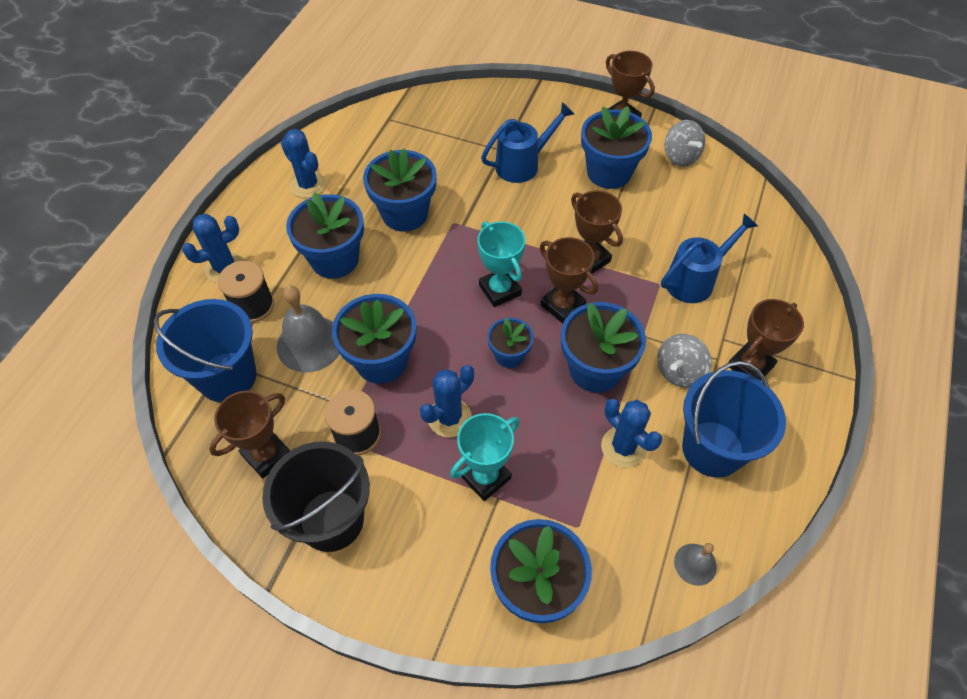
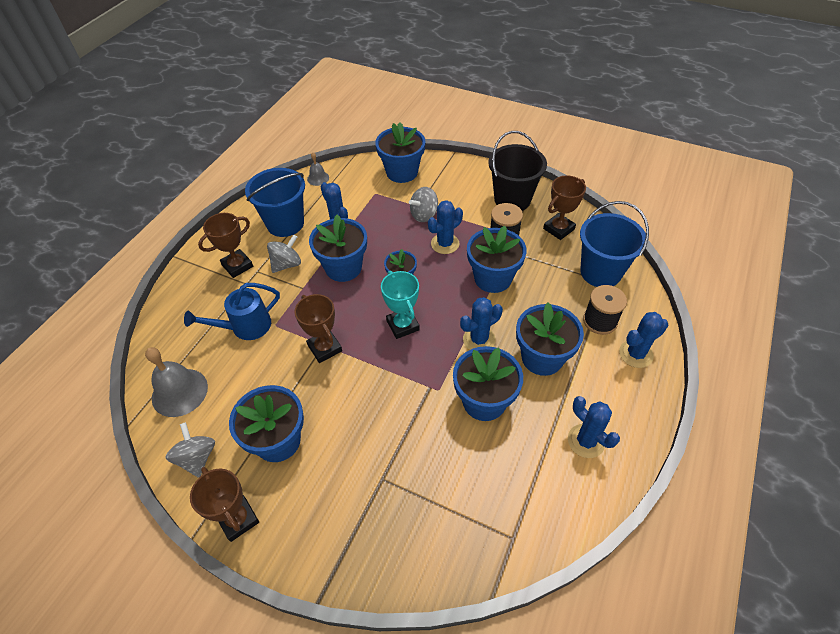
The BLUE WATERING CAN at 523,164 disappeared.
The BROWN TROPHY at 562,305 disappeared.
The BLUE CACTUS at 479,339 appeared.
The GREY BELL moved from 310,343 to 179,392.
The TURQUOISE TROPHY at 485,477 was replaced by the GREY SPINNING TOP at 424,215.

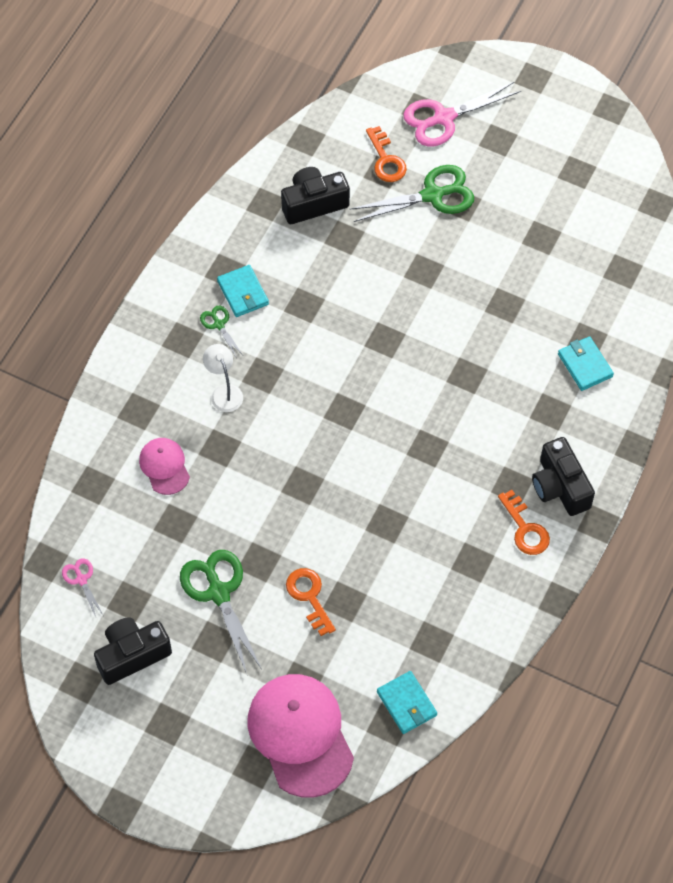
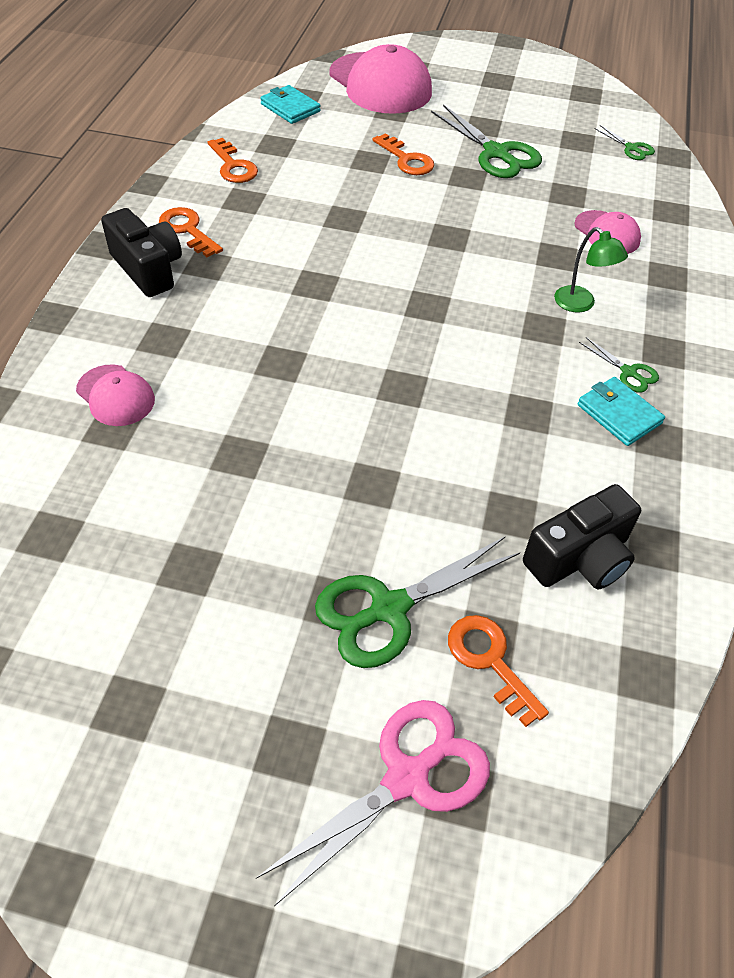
The BLACK CAMERA at 132,655 disappeared.
The ORANGE KEY at 233,166 appeared.
The TURQUOISE WALLET at 585,365 was replaced by the PINK CAP at 115,396.
The PINK SCISSORS at 81,579 became the GREEN SCISSORS at 631,148.
The WHITE LAMP at 224,392 became the GREEN LAMP at 580,304.

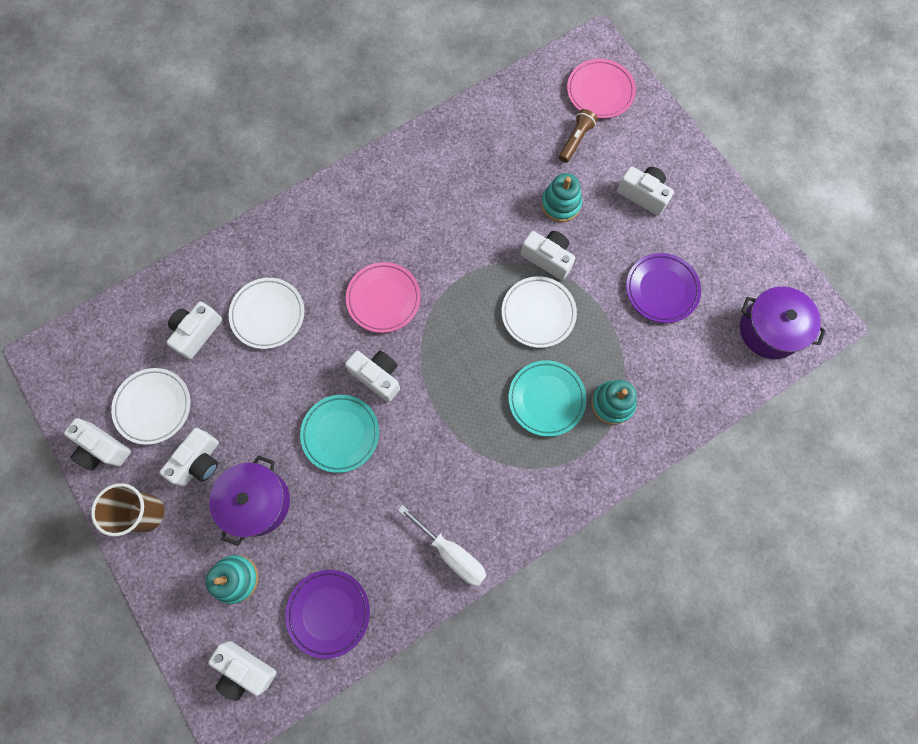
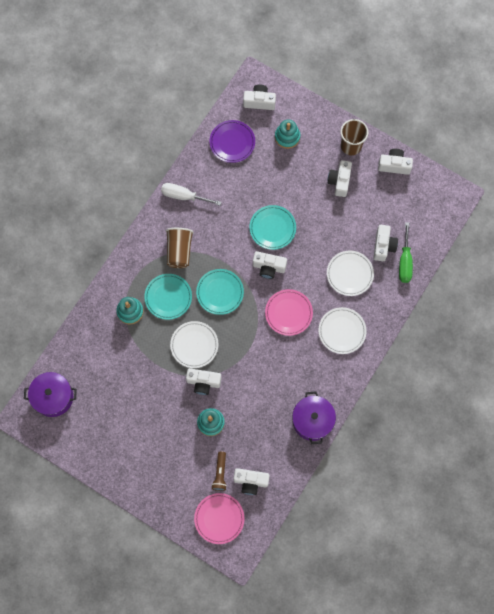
The PURPLE PLATE at 661,289 disappeared.
The BROWN CUP at 179,251 appeared.
The TURQUOISE PLATE at 220,292 appeared.
The GREEN SCREWDRIVER at 405,262 appeared.
The WHITE PLATE moved from 153,407 to 342,331.
The PURPLE POT moved from 257,502 to 312,420.
The WHITE CAMERA moved from 643,195 to 251,481.

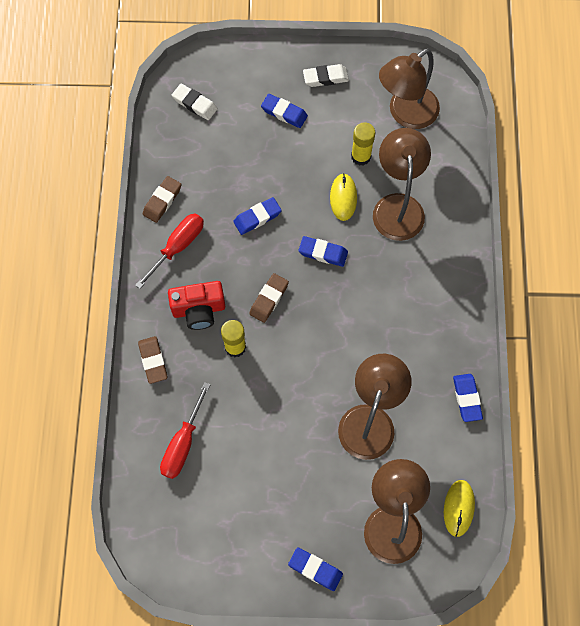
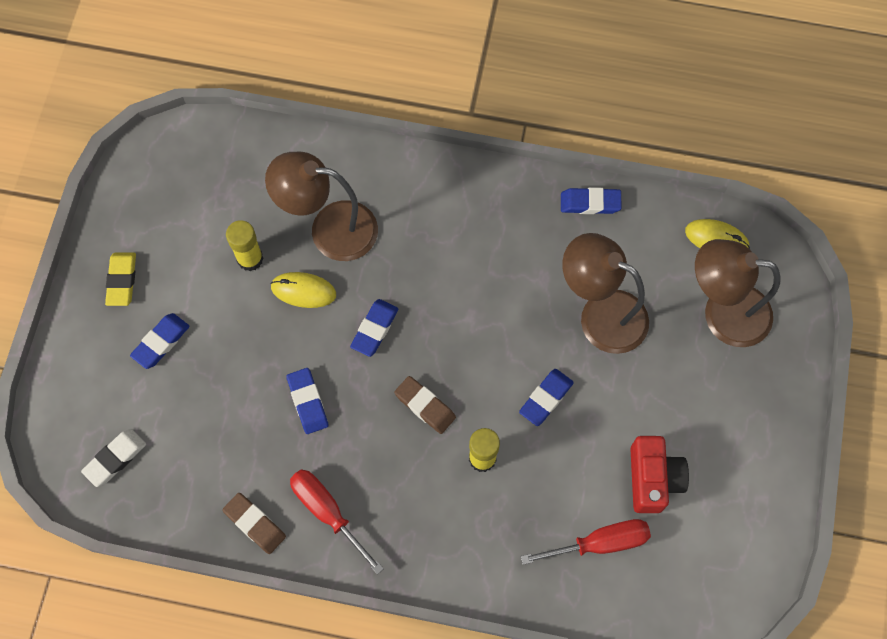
The BROWN ERASER at 153,361 disappeared.
The BROWN LAMP at 405,114 disappeared.
The RED CAMERA moved from 199,310 to 653,479.
The BLUE ERASER moved from 315,569 to 546,398.
The WHITE ERASER at 325,78 became the YELLOW ERASER at 122,280.
The RED SCREWDRIVER at 183,443 turned 45 degrees counterclockwise.

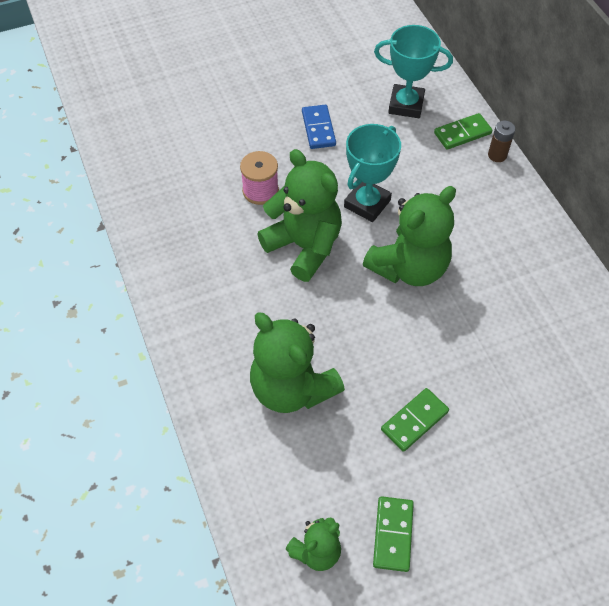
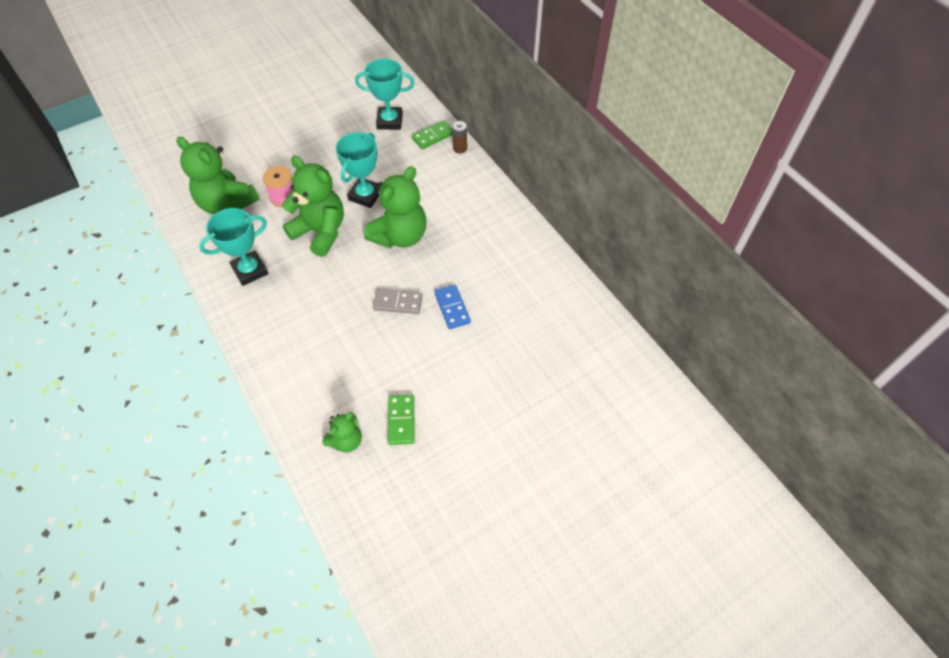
The GREEN DOMINO at 414,421 disappeared.
The TURQUOISE TROPHY at 250,270 appeared.
The GREY DOMINO at 398,303 appeared.
The GREEN TEDDY BEAR moved from 292,388 to 227,203.
The BLUE DOMINO moved from 318,128 to 452,308.

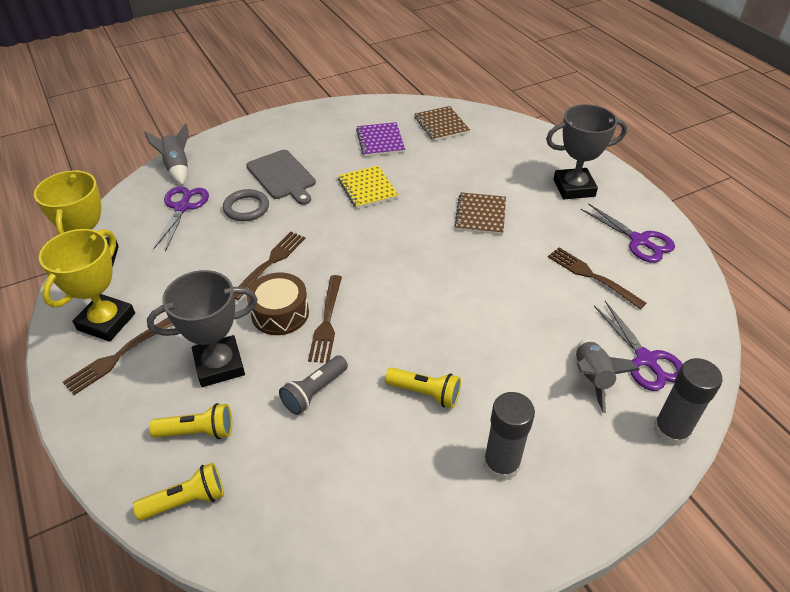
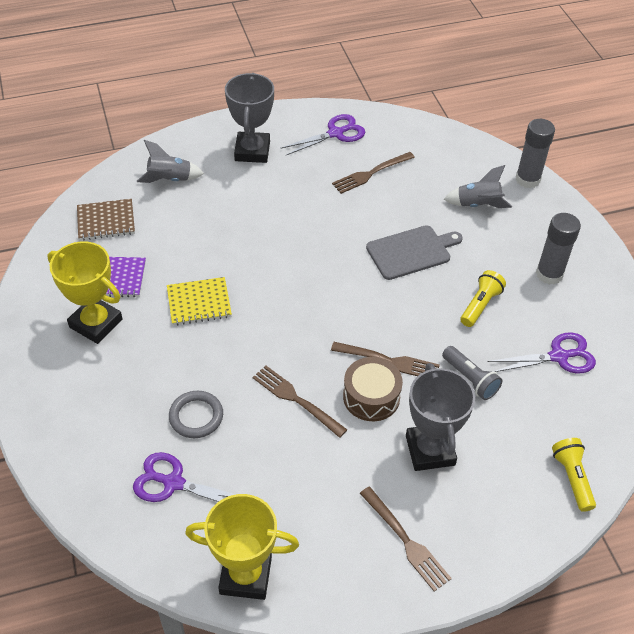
The YELLOW FLASHLIGHT at 197,432 disappeared.
The BROWN NOTEBOOK at 480,215 disappeared.
The YELLOW TROPHY moved from 106,321 to 96,323.
The GREY ROCKET moved from 177,168 to 170,179.
The GREY CUTTING BOARD moved from 282,176 to 411,252.
The PURPLE SCISSORS moved from 646,359 to 558,356.

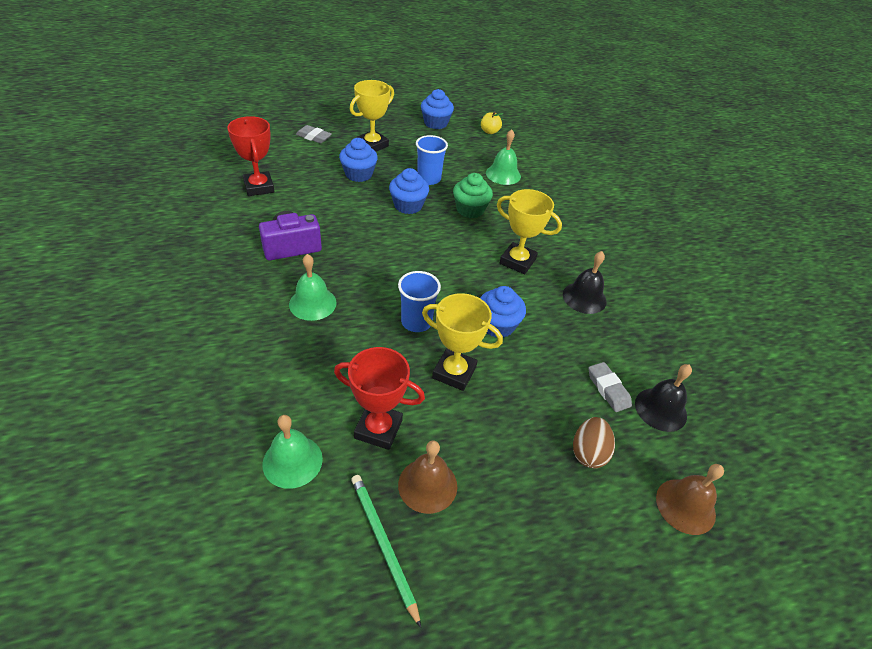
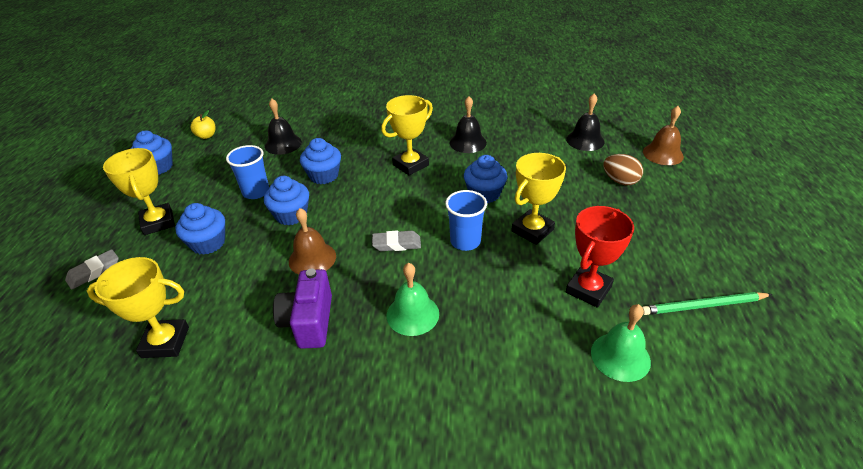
The BROWN BELL moved from 427,485 to 312,258.
The GREY ERASER moved from 608,389 to 396,244.
The RED TROPHY at 259,187 became the YELLOW TROPHY at 165,342.
The GREEN CUPCAKE at 470,210 became the BLUE CUPCAKE at 324,175.
The GREEN BELL at 503,174 became the BLACK BELL at 283,144.

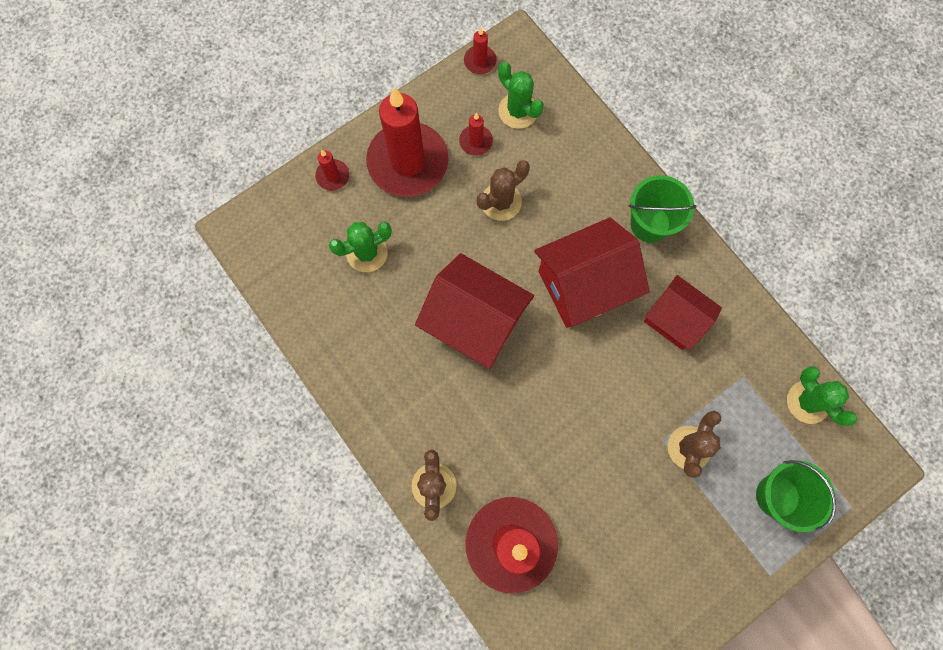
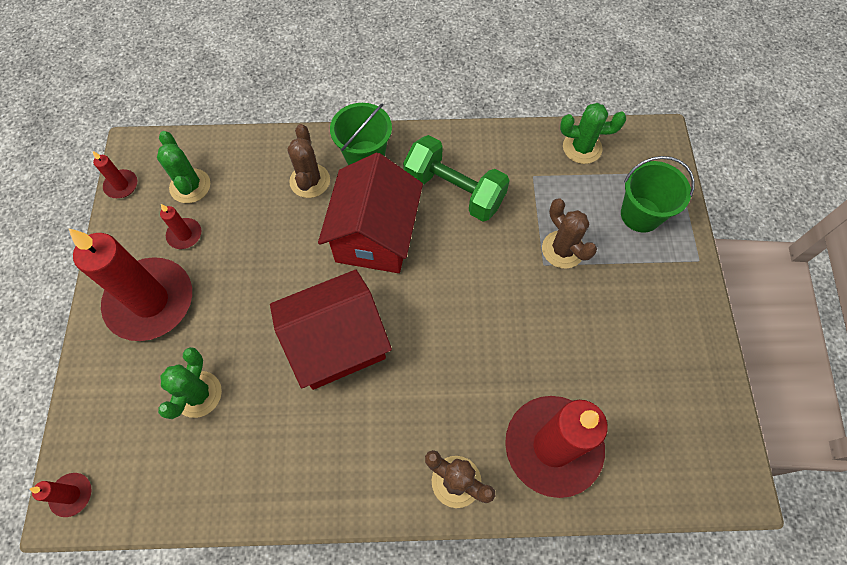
The RED CANDLE moved from 332,176 to 72,495.
The BROWN CACTUS moved from 501,202 to 310,181.
The RED HOUSE at 675,319 was replaced by the GREEN DUMBBELL at 454,191.
The GREEN CACTUS at 518,111 turned 75 degrees clockwise.

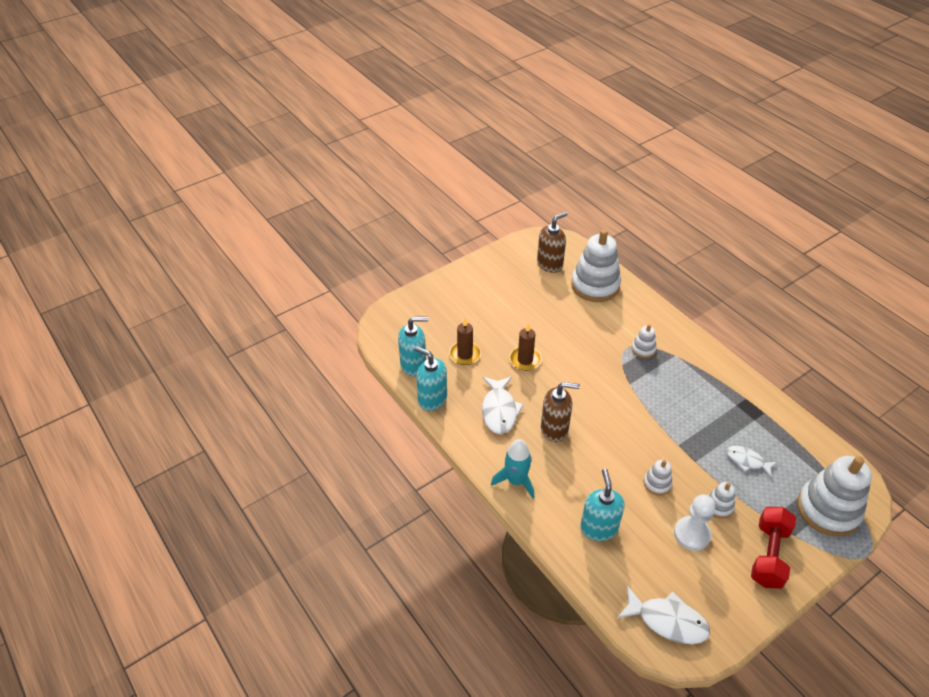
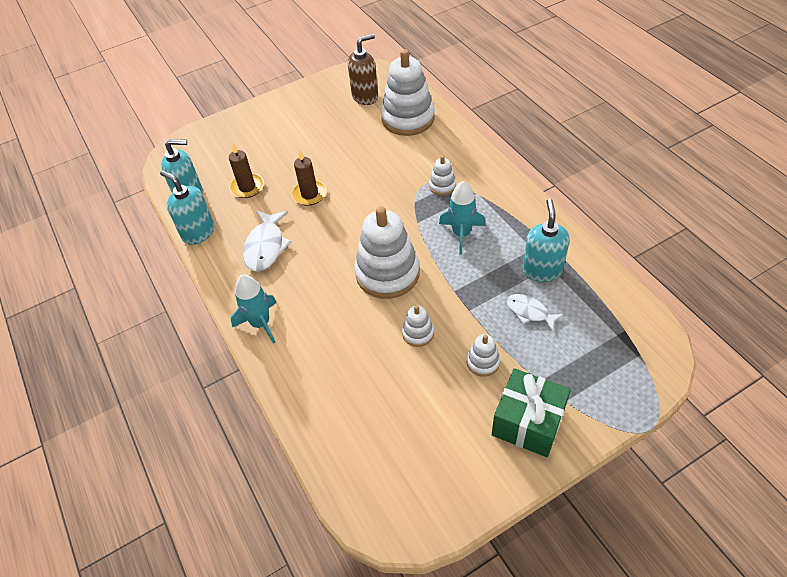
The BROWN SOAP DISPENSER at 554,429 disappeared.
The WHITE FISH at 667,621 disappeared.
The WHITE PAWN at 692,534 disappeared.
The TURQUOISE ROCKET at 461,234 appeared.
The TURQUOISE SOAP DISPENSER moved from 598,528 to 542,270.
The WHITE STACKING TOY moved from 828,509 to 387,273.
The RED DUMBBELL at 768,555 was replaced by the GREEN GIFT at 528,422.

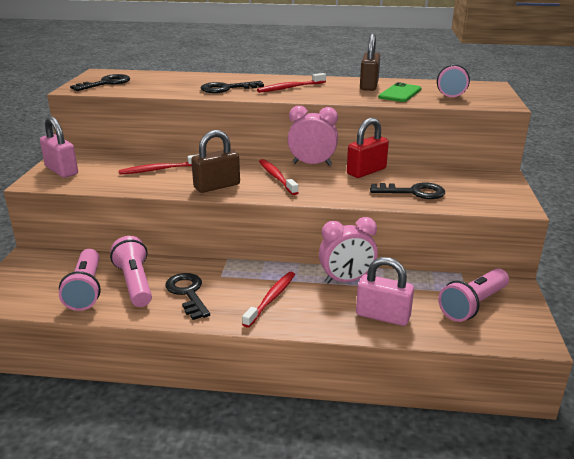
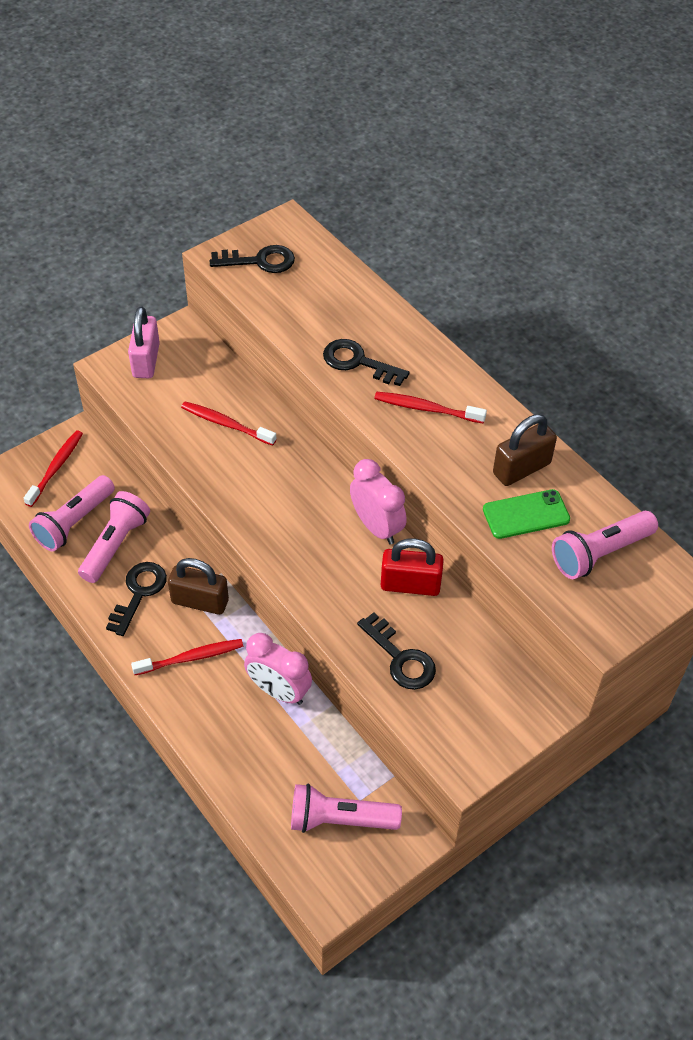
The PINK PADLOCK at 382,316 disappeared.
The BROWN PADLOCK moved from 217,186 to 200,601.
The RED TOOTHBRUSH moved from 276,177 to 56,468.

